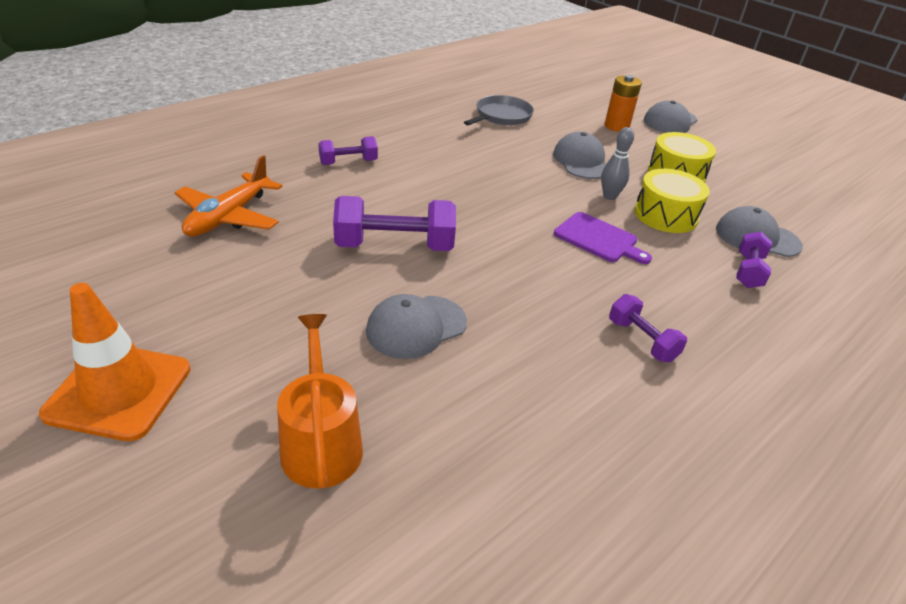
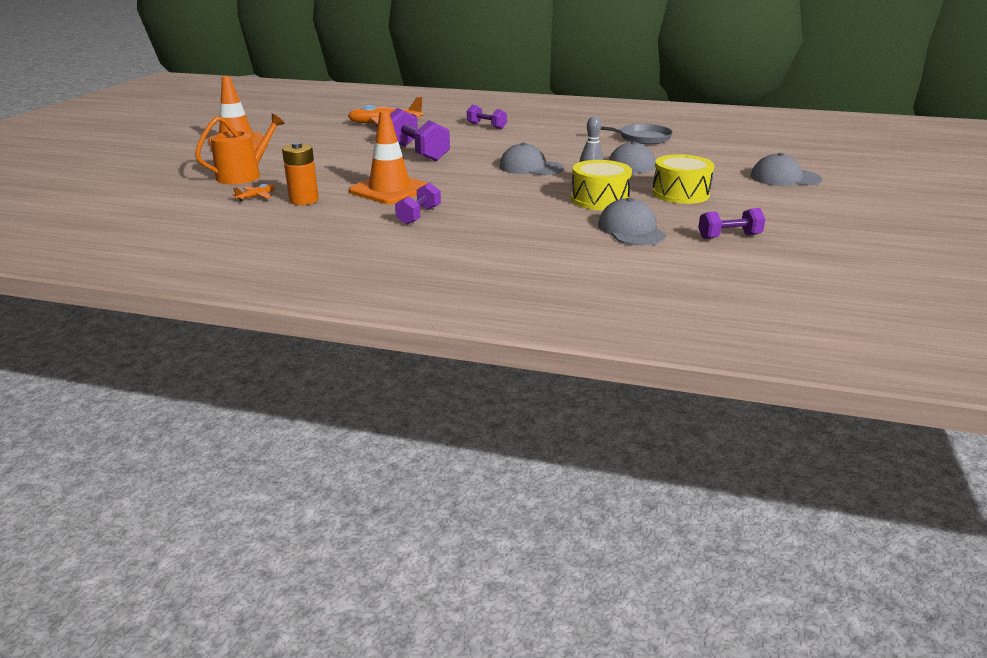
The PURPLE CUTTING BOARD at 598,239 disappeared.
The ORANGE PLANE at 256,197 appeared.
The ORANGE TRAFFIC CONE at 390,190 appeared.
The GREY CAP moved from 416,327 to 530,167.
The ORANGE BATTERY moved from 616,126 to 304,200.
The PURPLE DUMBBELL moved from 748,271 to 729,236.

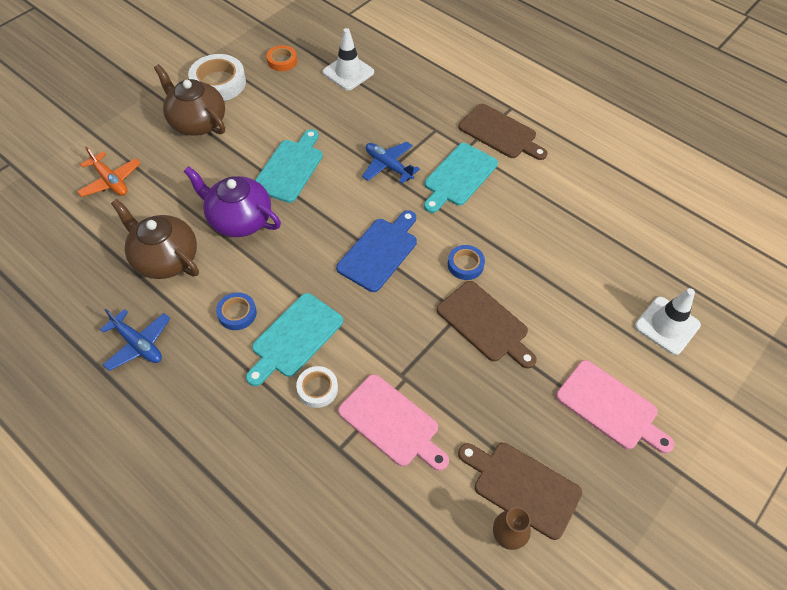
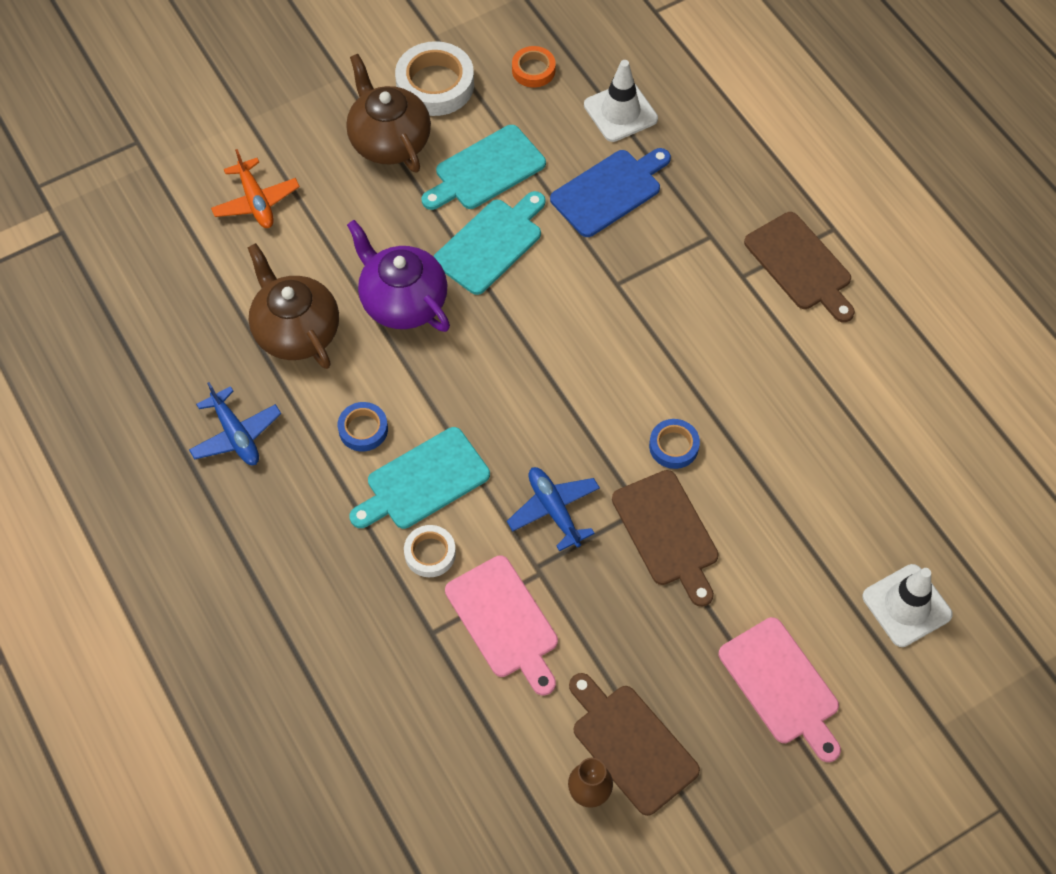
The BLUE CUTTING BOARD moved from 379,252 to 609,191.
The BLUE PLANE moved from 388,166 to 554,510.
The TURQUOISE CUTTING BOARD moved from 458,177 to 486,170.

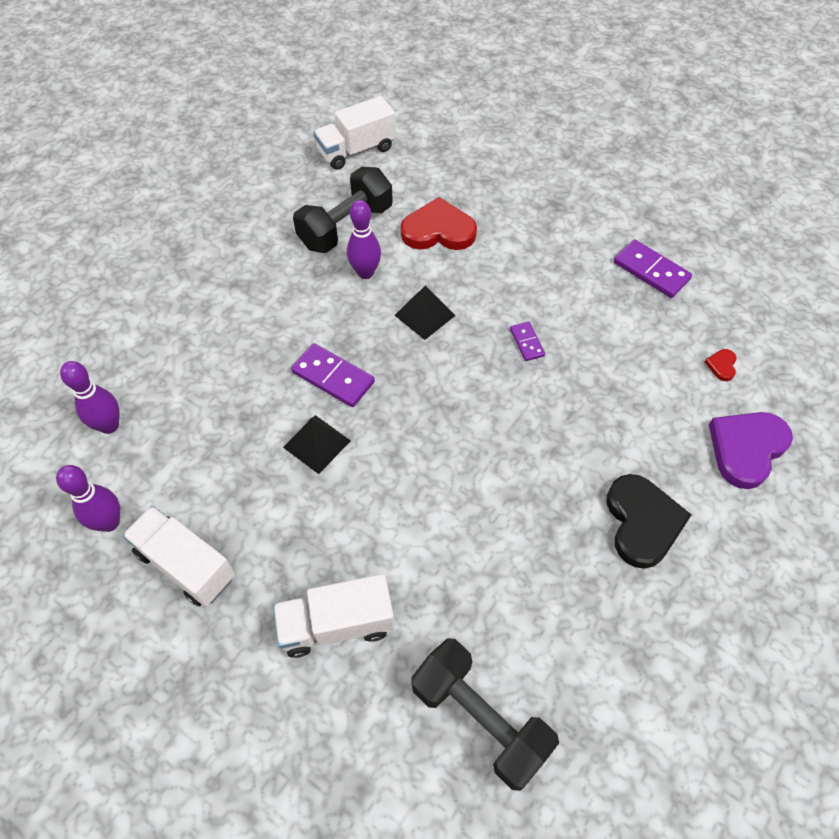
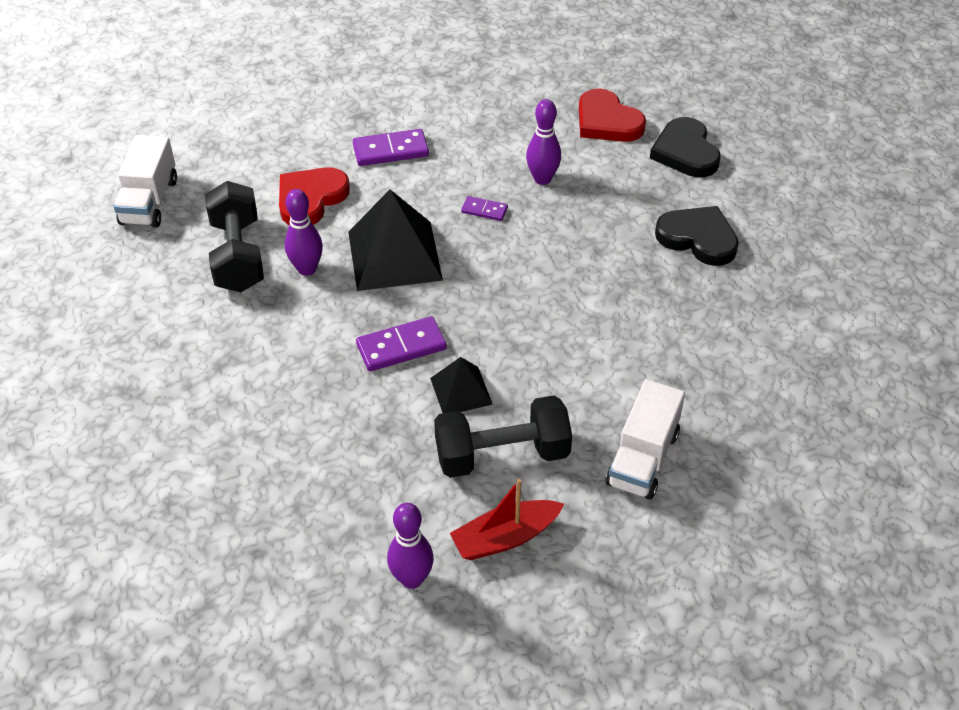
The PURPLE BOWLING PIN moved from 109,425 to 542,179.
The BLACK DUMBBELL moved from 480,718 to 502,455.
The PURPLE DOMINO moved from 651,271 to 390,151.
The WHITE TRUCK at 186,564 was replaced by the RED BOAT at 505,538.
The PURPLE HEART at 746,449 became the BLACK HEART at 685,152.
The BLACK PYRAMID at 424,315 changed to 1.84 times the size.
The RED HEART at 721,365 changed to 2.34 times the size.

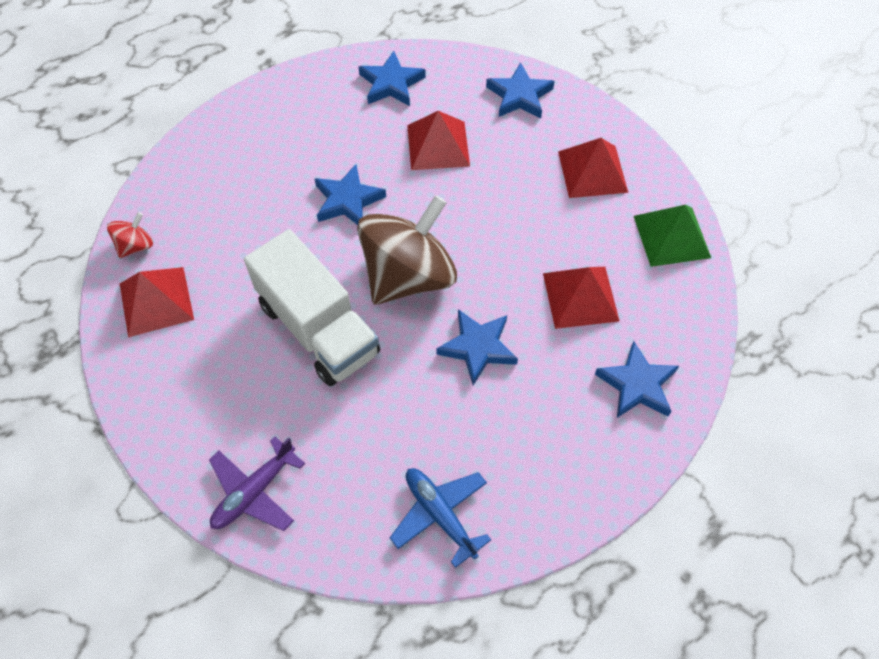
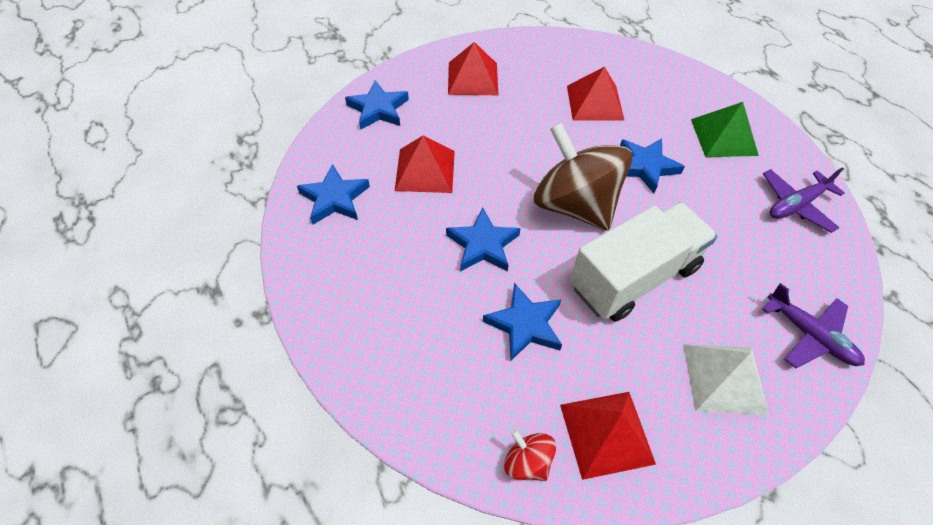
The WHITE PYRAMID at 724,378 appeared.
The BLUE STAR moved from 637,385 to 525,324.
The GREEN PYRAMID moved from 672,236 to 724,137.
The BLUE PLANE at 440,515 became the PURPLE PLANE at 796,205.

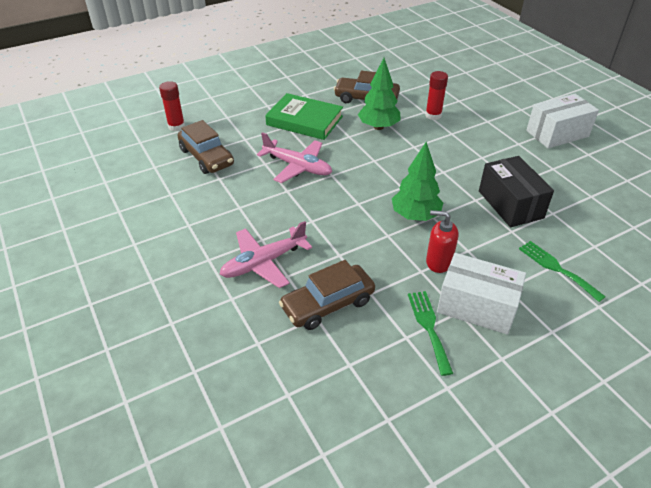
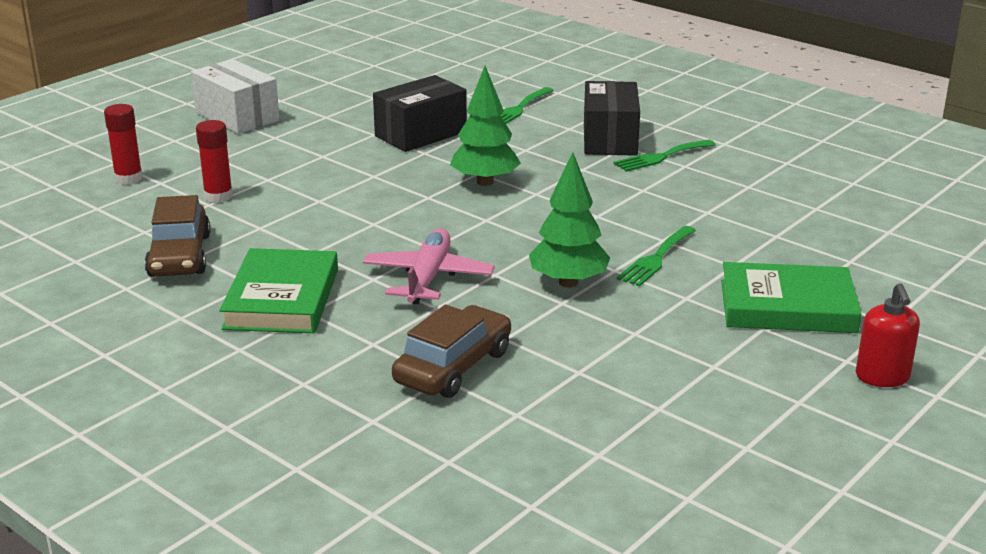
The BROWN CAR at 327,304 disappeared.
The GREEN BOOK at 787,306 appeared.
The RED GLUE STICK moved from 176,126 to 128,178.
The GREEN TREE moved from 378,127 to 568,282.
The RED SOAP DISPENSER moved from 438,262 to 882,377.
The PINK PLANE at 263,263 was replaced by the GREEN FORK at 656,259.
The WHITE BOX at 476,306 became the BLACK BOX at 609,139.

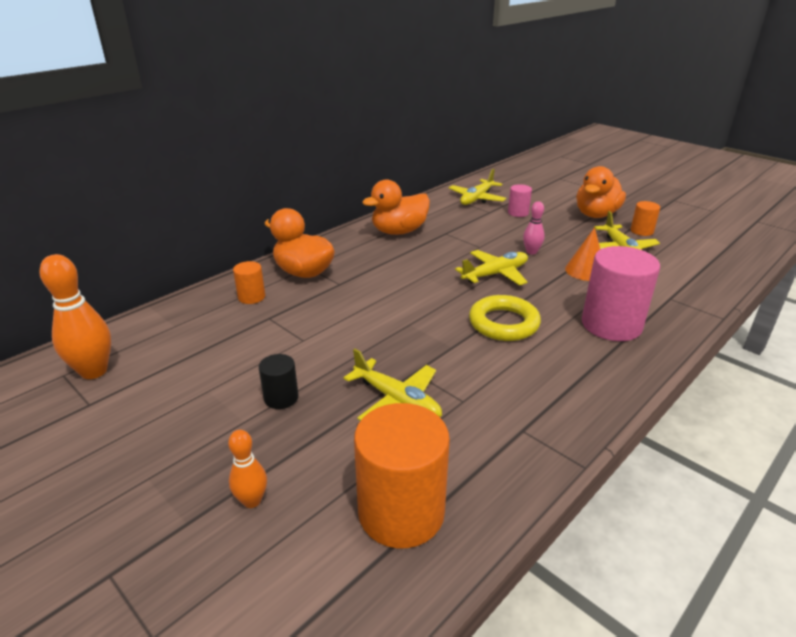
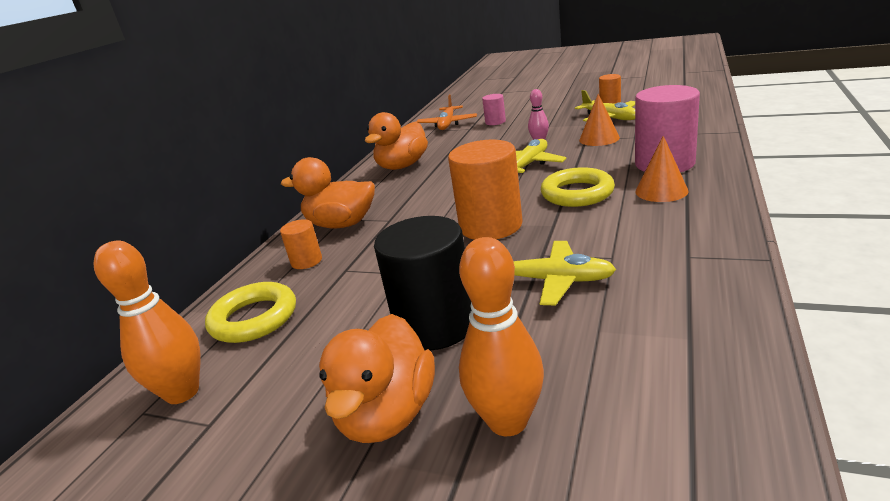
The YELLOW RING at 254,318 appeared.
The ORANGE CONE at 661,191 appeared.
The ORANGE CYLINDER moved from 401,512 to 490,226.
The ORANGE DUCK moved from 596,215 to 387,414.
The YELLOW PLANE at 476,199 became the ORANGE PLANE at 447,124.
The ORANGE BOWLING PIN at 252,501 changed to 1.78 times the size.
The BLACK CYLINDER at 281,398 changed to 2.03 times the size.

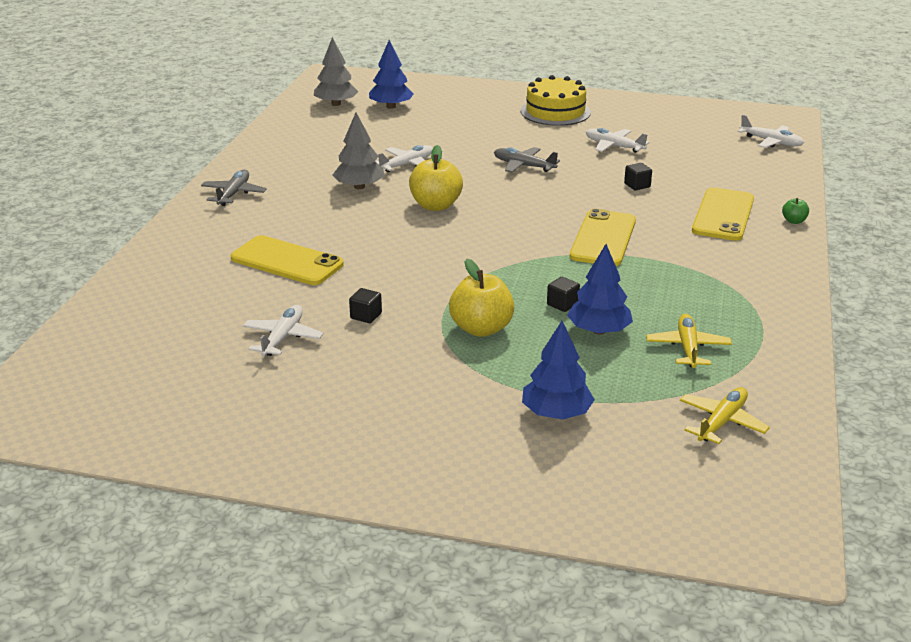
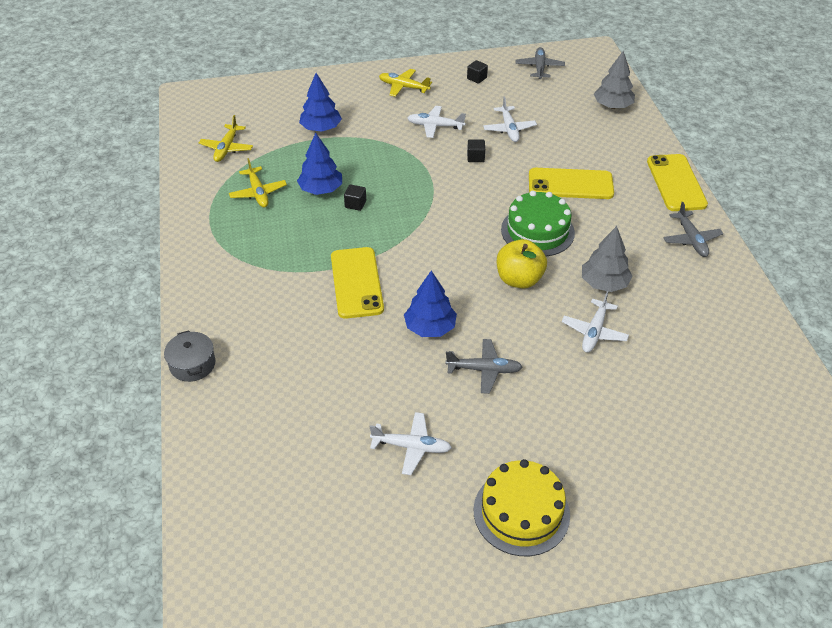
The YELLOW APPLE at 481,328 disappeared.
The YELLOW PLANE at 403,87 appeared.
The GREEN CAKE at 537,231 appeared.
The GREY PLANE at 539,68 appeared.
The GREY TREE moved from 336,104 to 612,106.
The BLUE TREE moved from 391,106 to 430,327.
The BLACK CUBE moved from 637,185 to 477,78.
The YELLOW PHONE moved from 723,215 to 676,183.
The WHITE PLANE moved from 771,142 to 435,126.
The GREEN APPLE at 794,221 was replaced by the GREY POT at 192,364.

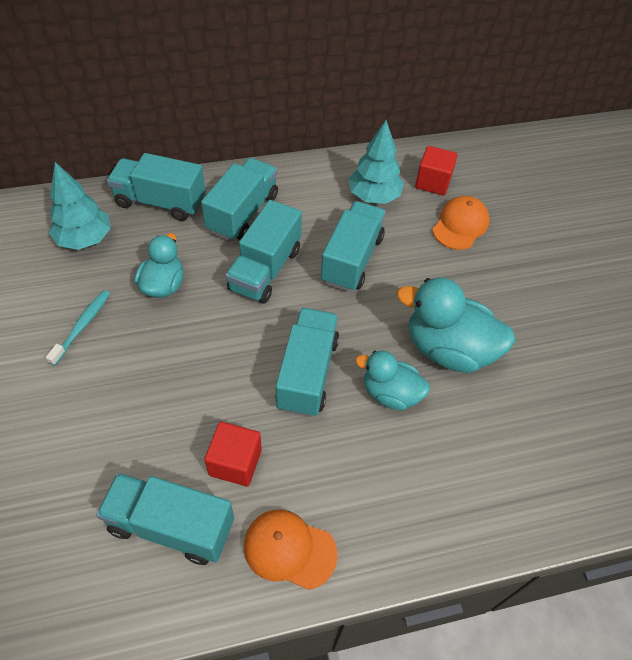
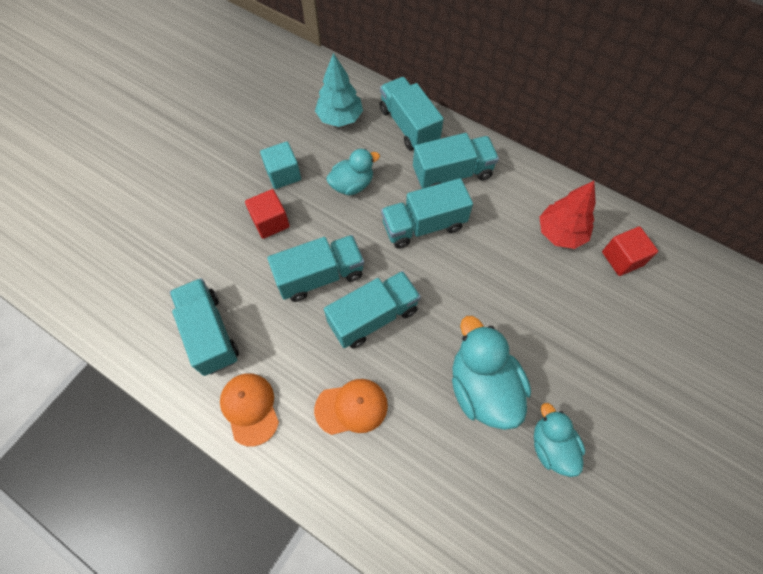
The RED CUBE moved from 235,462 to 270,222.
The TURQUOISE TRUCK moved from 352,259 to 320,276.
The TURQUOISE DUCK moved from 390,393 to 551,446.
The ORANGE CAP moved from 460,225 to 351,407.
The TURQUOISE TOOTHBRUSH at 82,326 was replaced by the TURQUOISE CUBE at 283,174.
The TURQUOISE TREE at 374,196 became the RED TREE at 560,233.

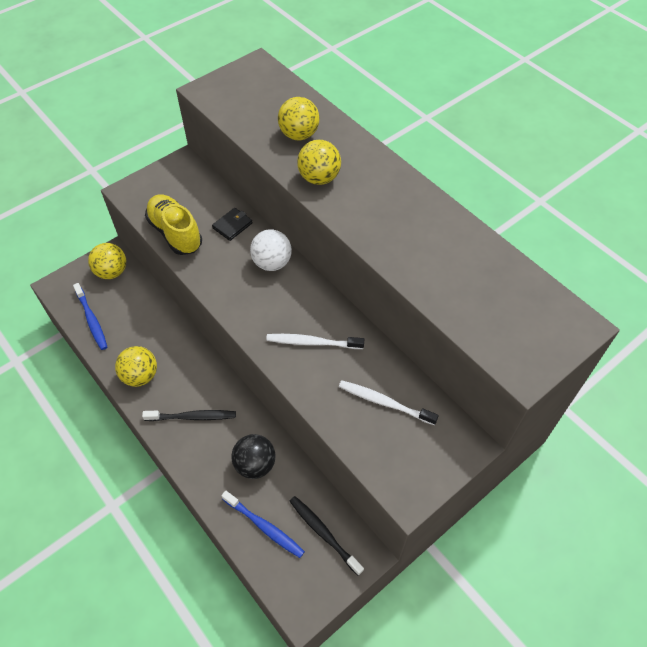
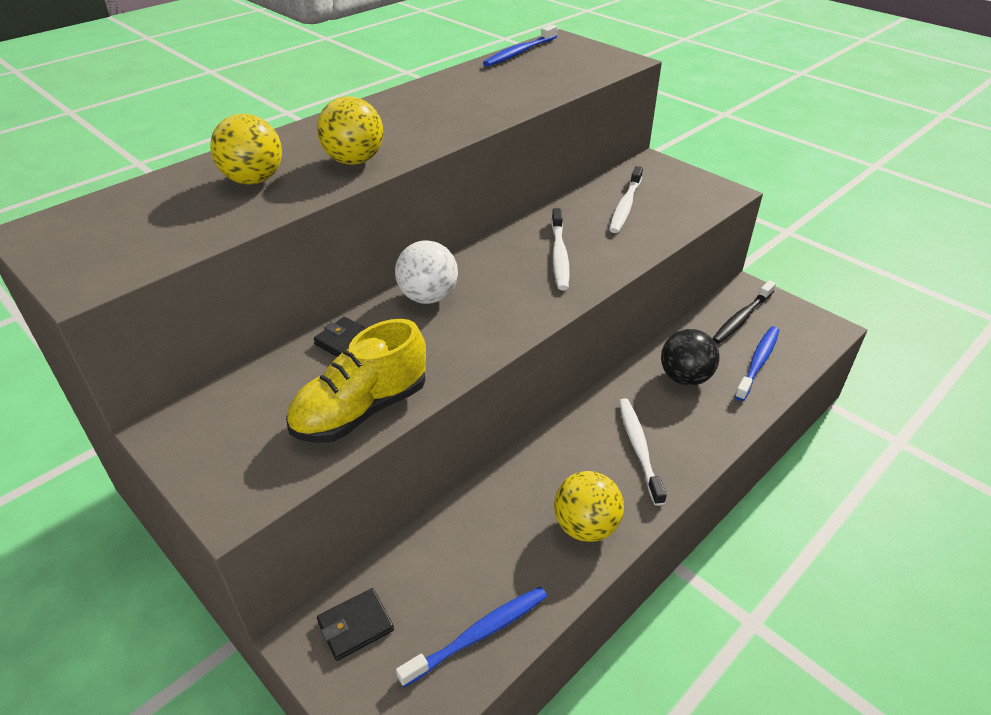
The BLUE TOOTHBRUSH at 520,52 appeared.
The YELLOW BALL at 112,272 was replaced by the BLACK WALLET at 355,626.
The BLACK TOOTHBRUSH at 192,417 became the WHITE TOOTHBRUSH at 639,449.

